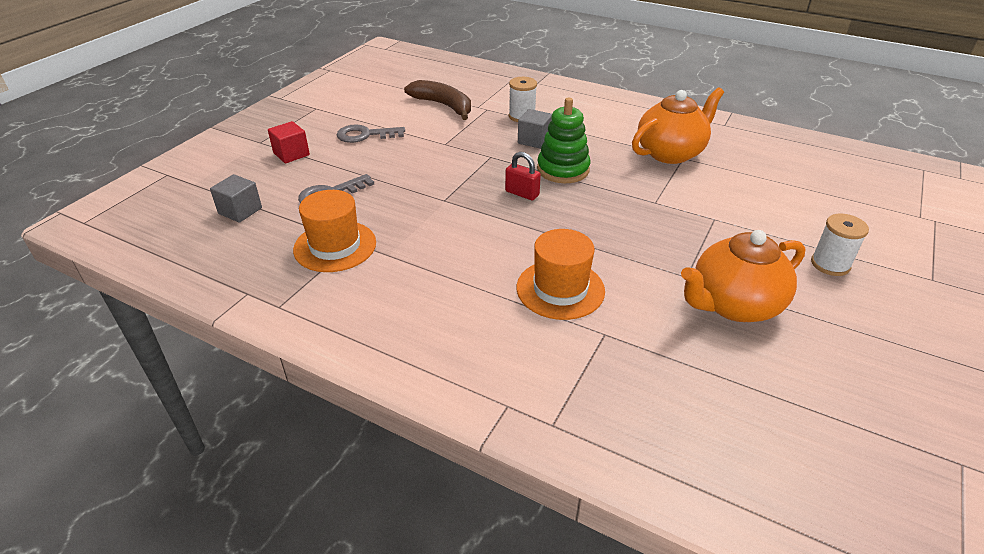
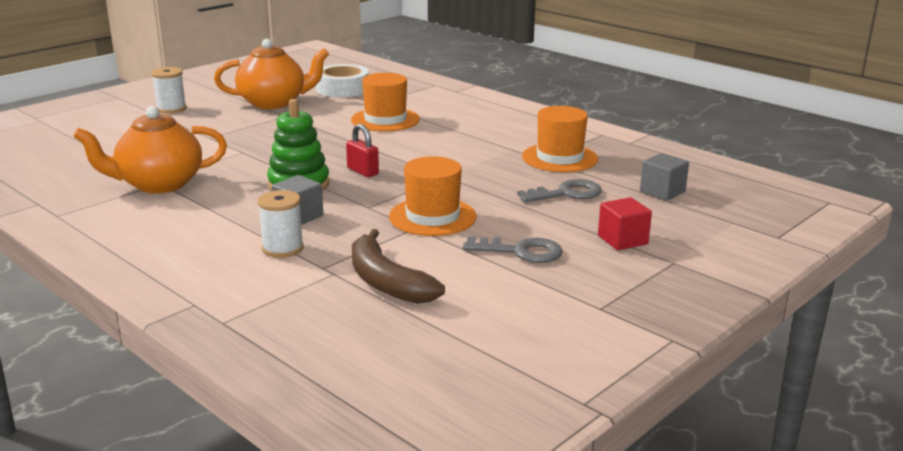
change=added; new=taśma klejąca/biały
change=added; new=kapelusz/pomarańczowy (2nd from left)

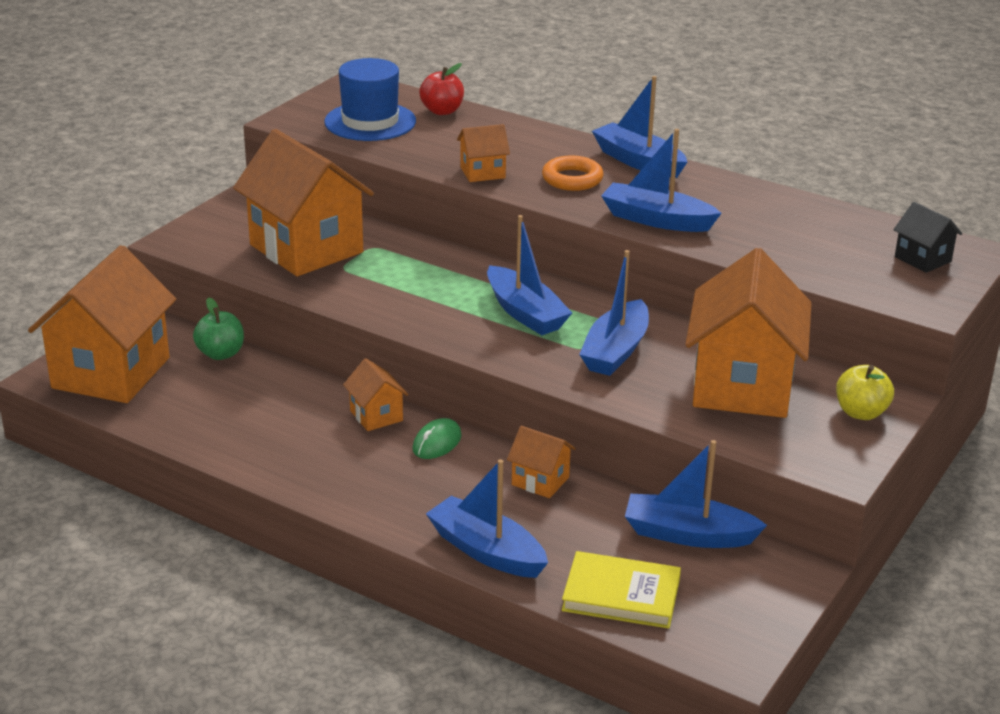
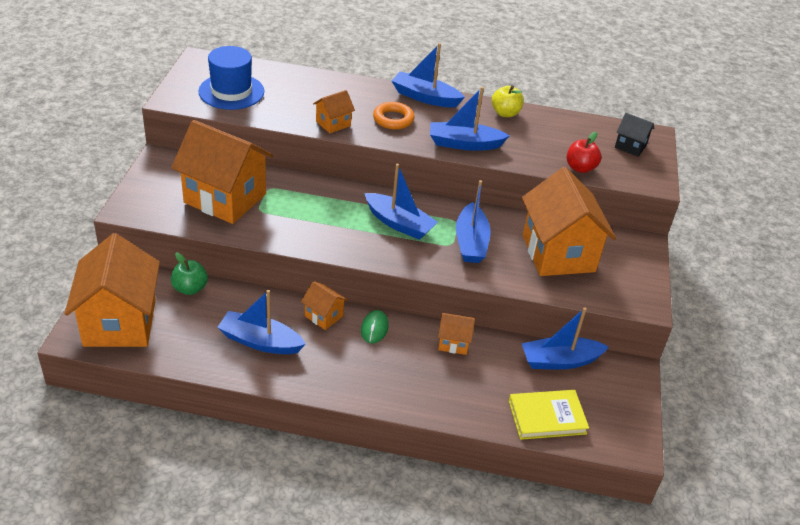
change=moved; old=łódka/niebieski (1st from left)
change=moved; old=jabłko/żółty
change=moved; old=jabłko/czerwony

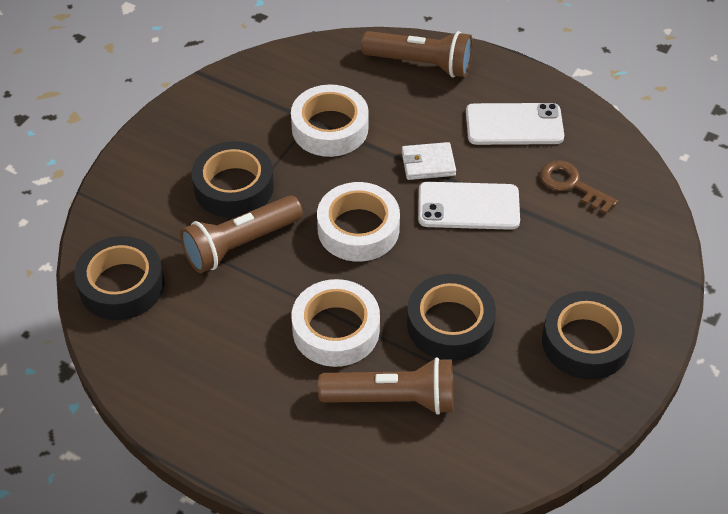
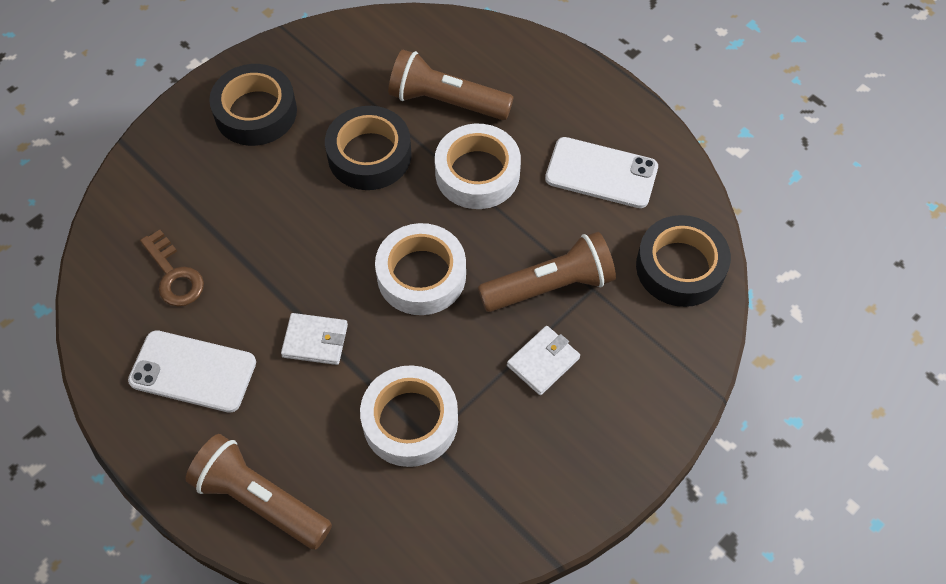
change=replaced; old=taśma klejąca/czarny (2nd from left); new=portfel/biały (2nd from left)
change=moved; old=telefon/biały (1st from left in the first image); new=telefon/biały (2nd from left)

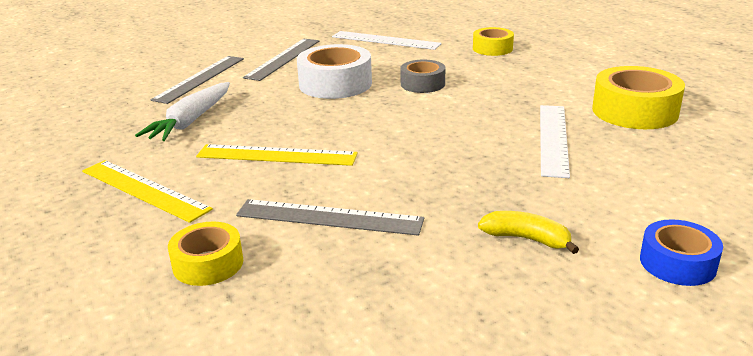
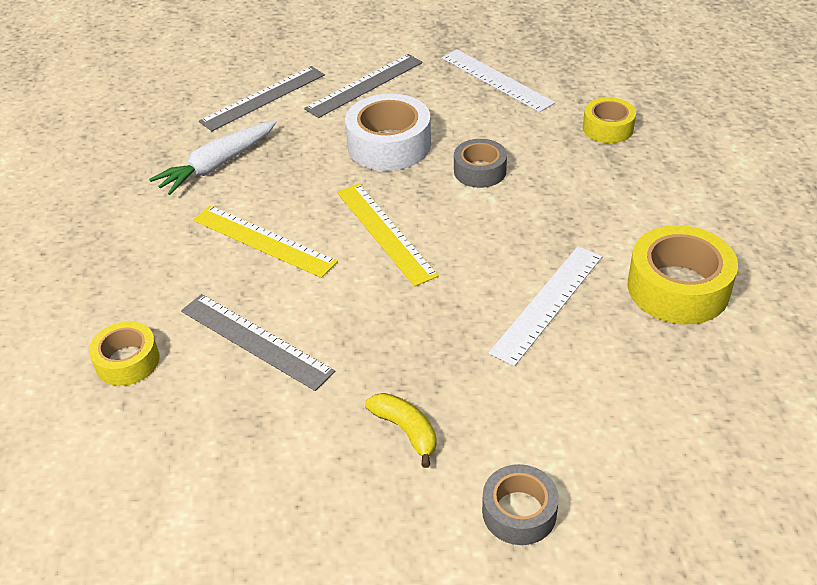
change=moved; old=linijka/żółty (1st from left in the first image); new=linijka/żółty (2nd from left)
change=recoloured; old=taśma klejąca/niebieski; new=taśma klejąca/szary (2nd from left)

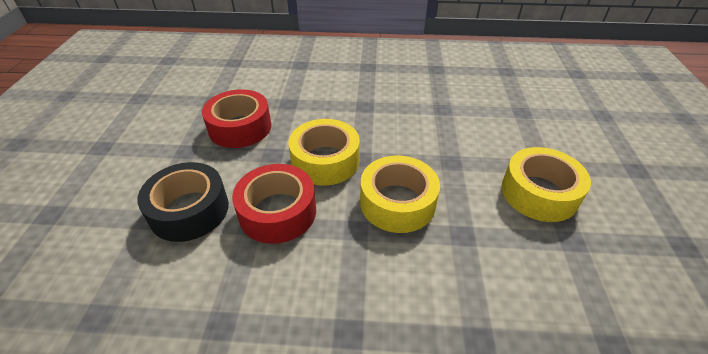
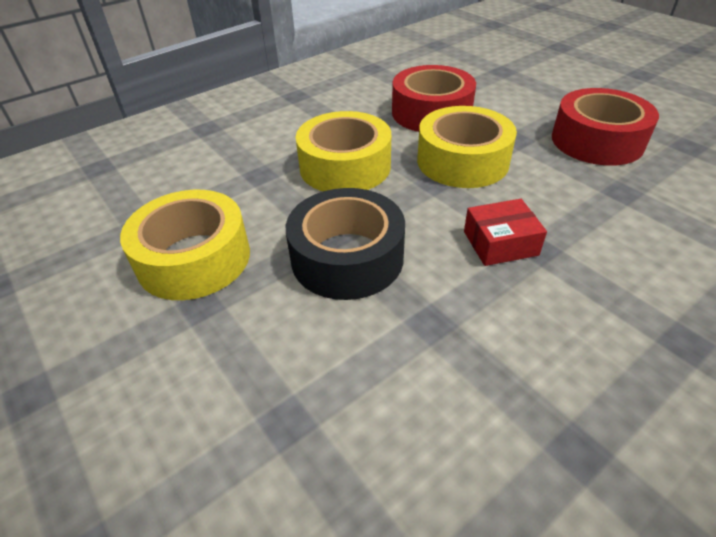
change=moved; old=taśma klejąca/czarny
change=added; new=pudełko/czerwony

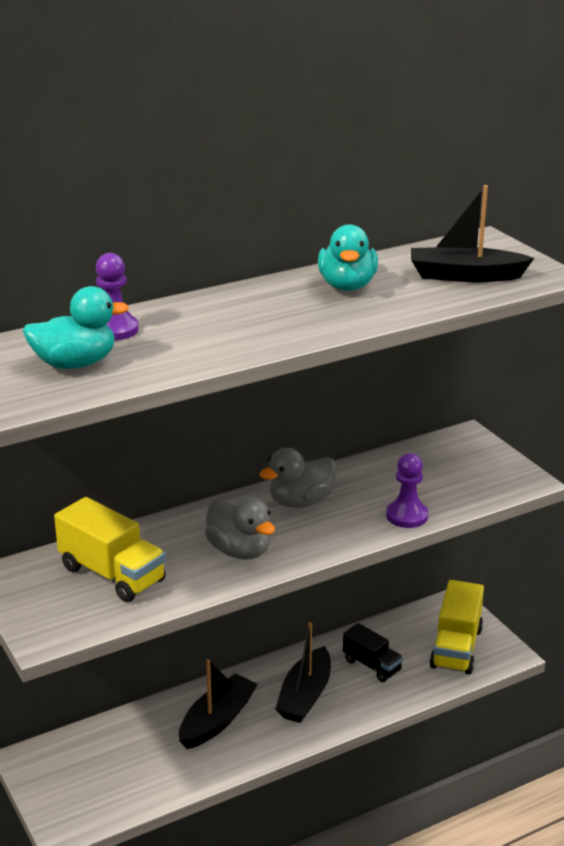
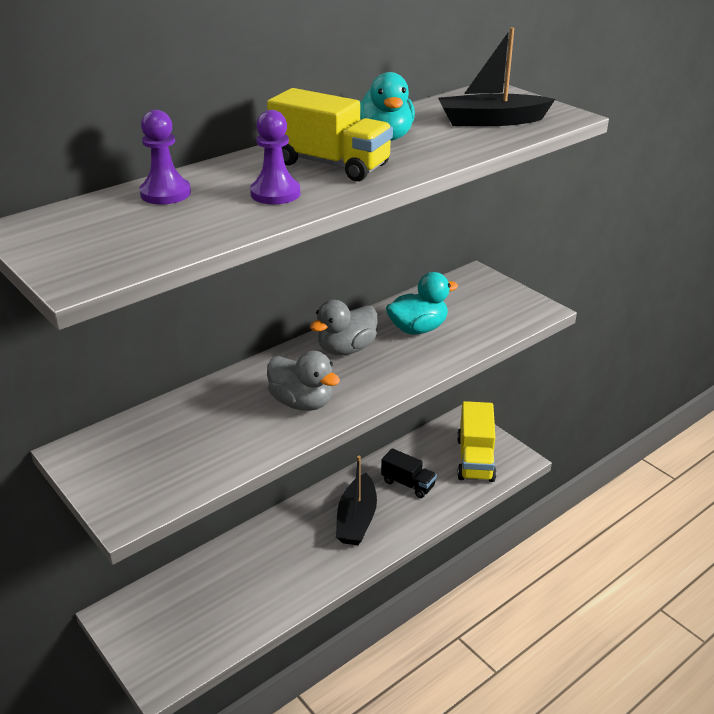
change=moved; old=pionek/fioletowy (2nd from left)
change=moved; old=ciężarówka/żółty (1st from left)
change=moved; old=kaczka/turkusowy (1st from left in the first image); new=kaczka/turkusowy (2nd from left)
change=removed; old=łódka/czarny (1st from left)

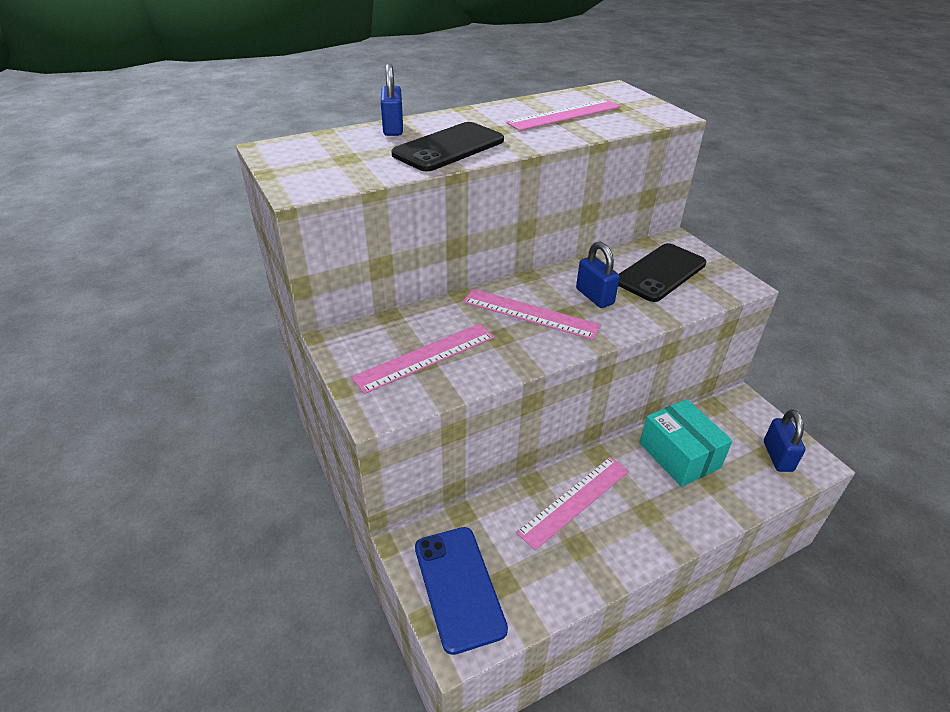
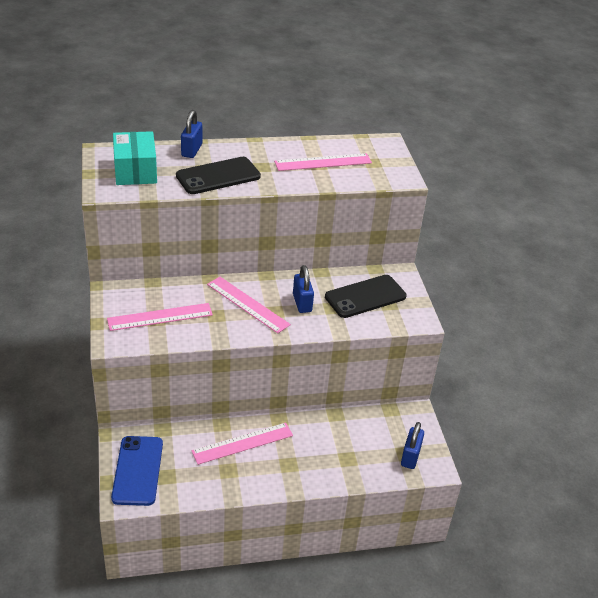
change=moved; old=pudełko/turkusowy

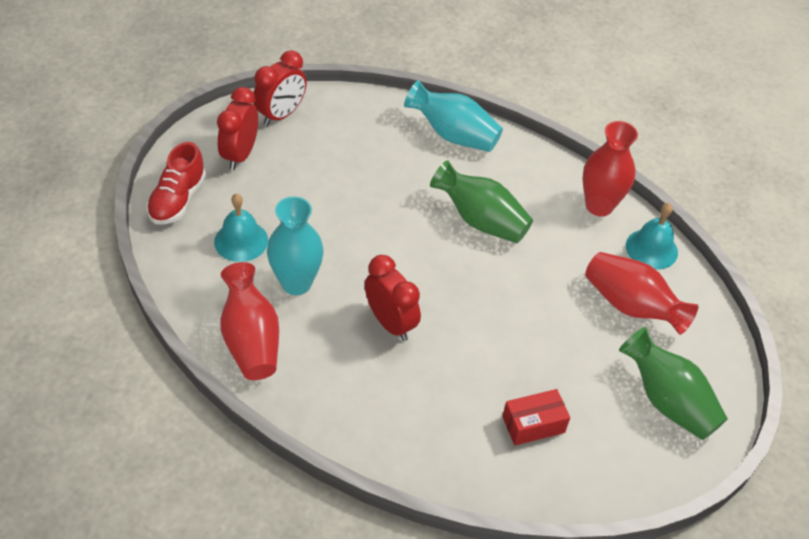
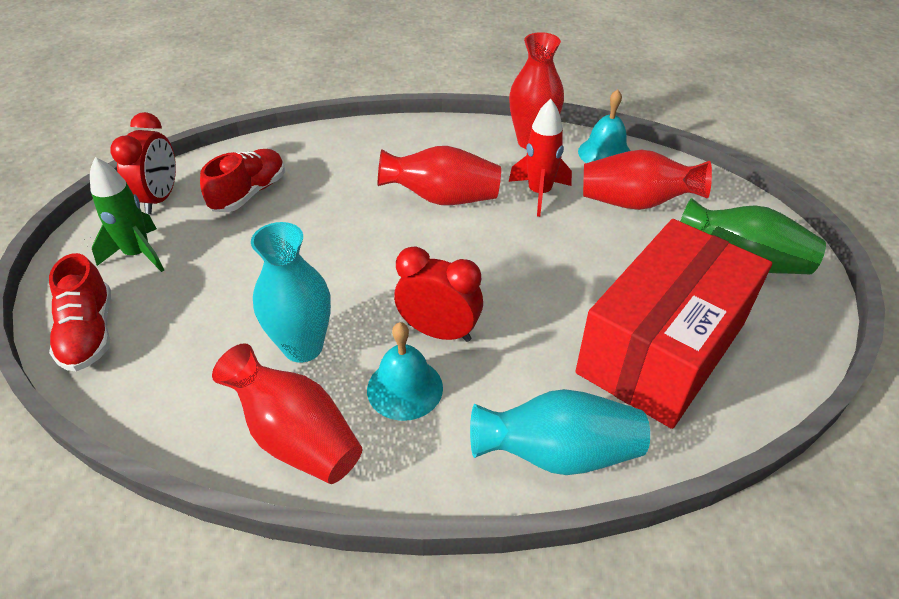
change=replaced; old=budzik/czerwony (1st from left); new=rakieta/zielony
change=added; new=but/czerwony (2nd from left)
change=moved; old=dzwonek/turkusowy (1st from left)
change=recoloured; old=wazon/zielony (1st from left); new=wazon/czerwony (2nd from left)
change=moved; old=wazon/turkusowy (2nd from left)
change=added; new=rakieta/czerwony
change=resized; old=pudełko/czerwony; factor=2.5

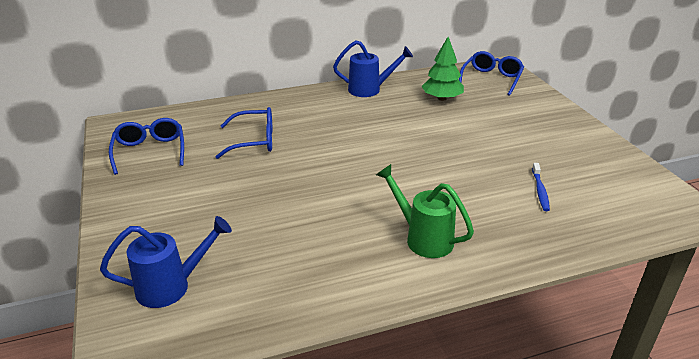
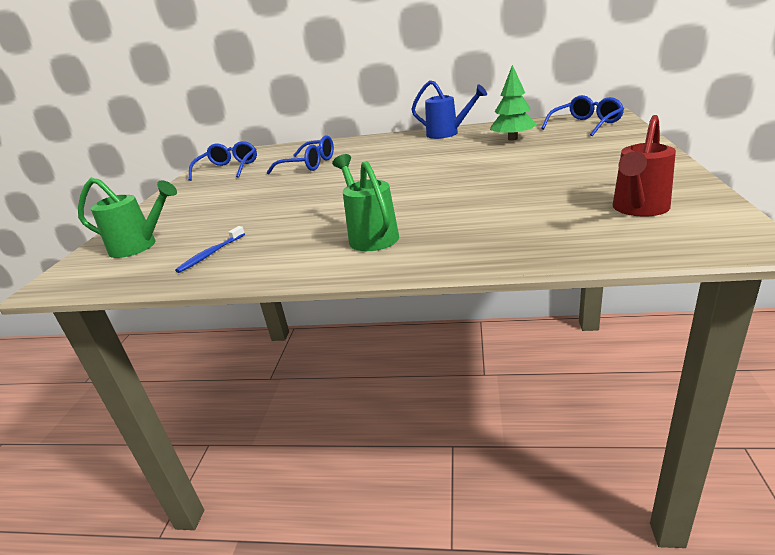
change=recoloured; old=konewka/niebieski (1st from left); new=konewka/zielony (1st from left)
change=moved; old=szczoteczka do zębów/niebieski
change=added; new=konewka/czerwony

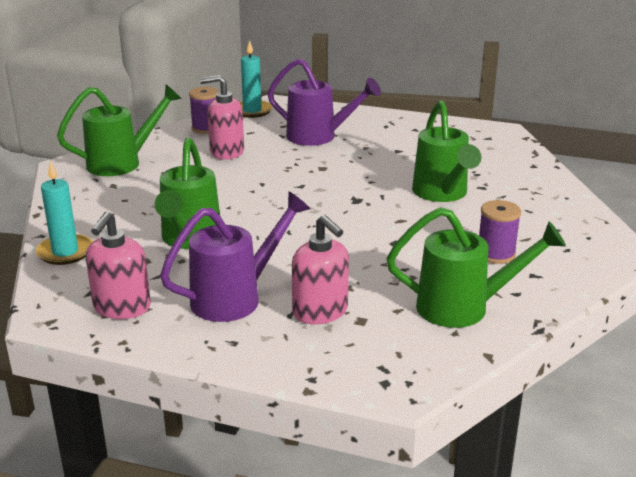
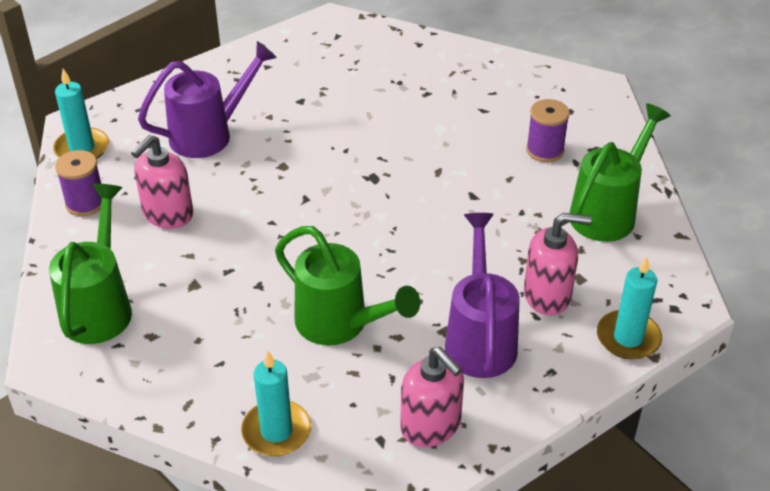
change=added; new=świeca/turkusowy (3rd from left)
change=removed; old=konewka/zielony (3rd from left)

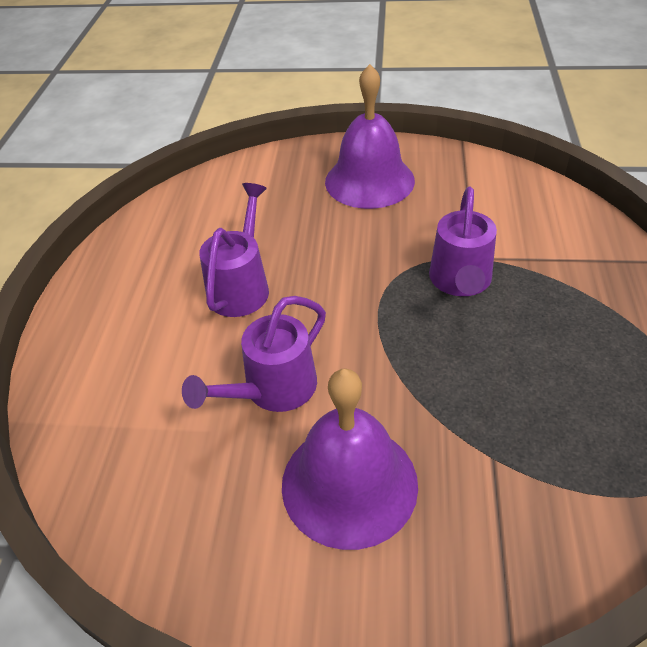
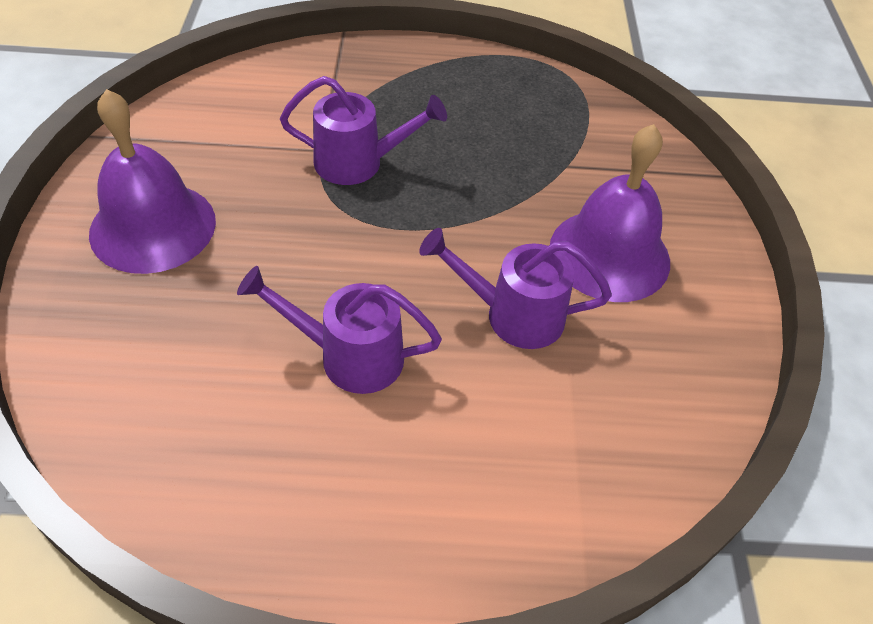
change=turned; old=konewka/fioletowy (2nd from left in the first image); degrees=150

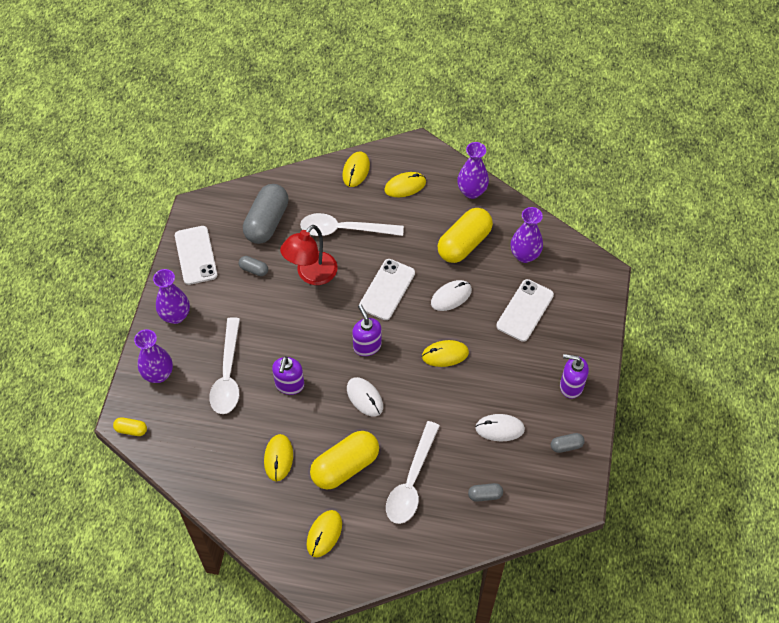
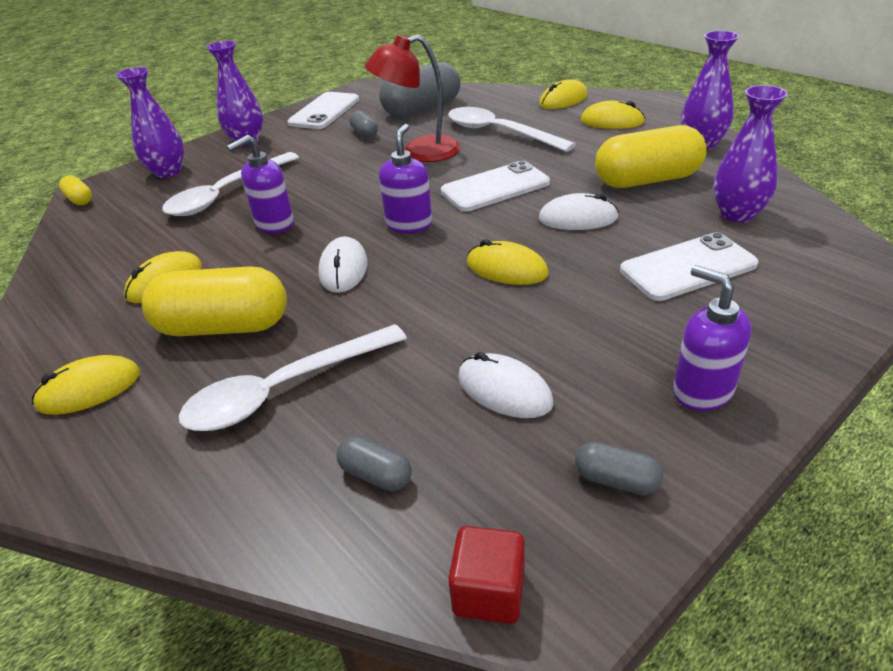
change=added; new=sześcian/czerwony

